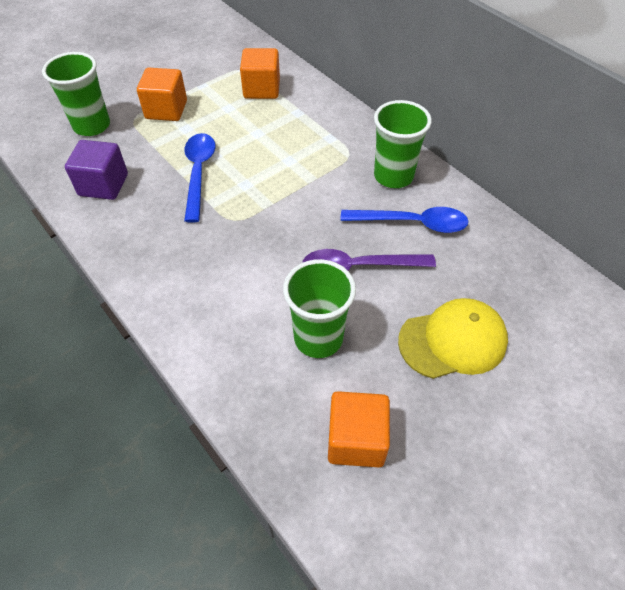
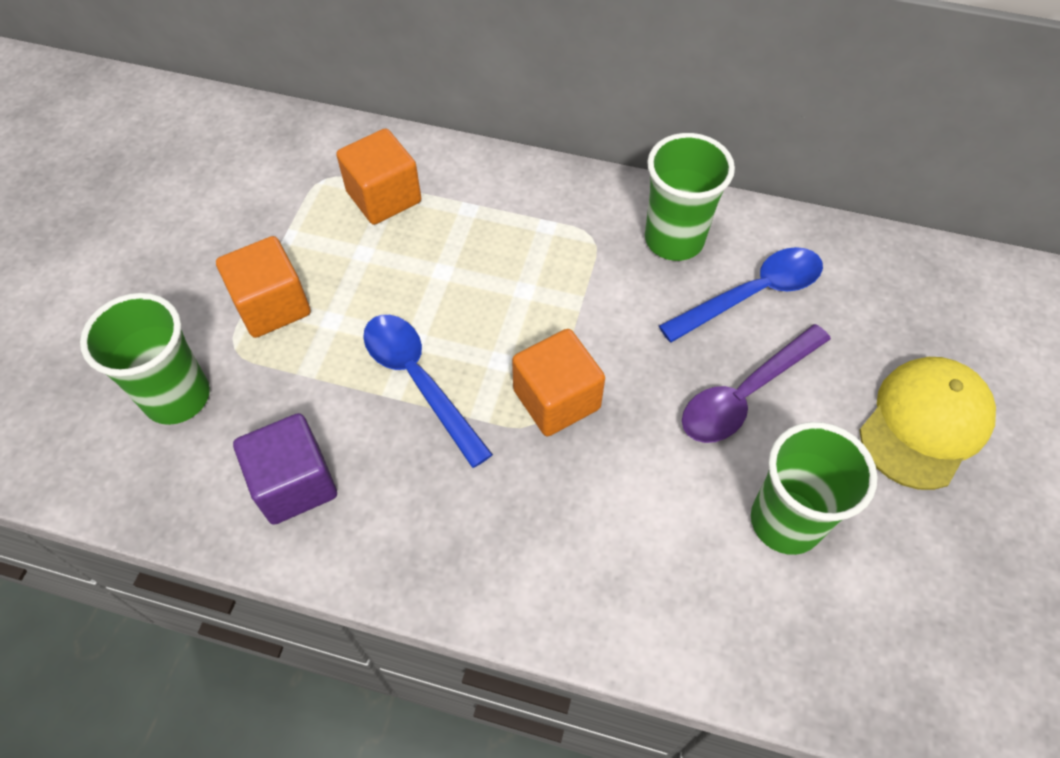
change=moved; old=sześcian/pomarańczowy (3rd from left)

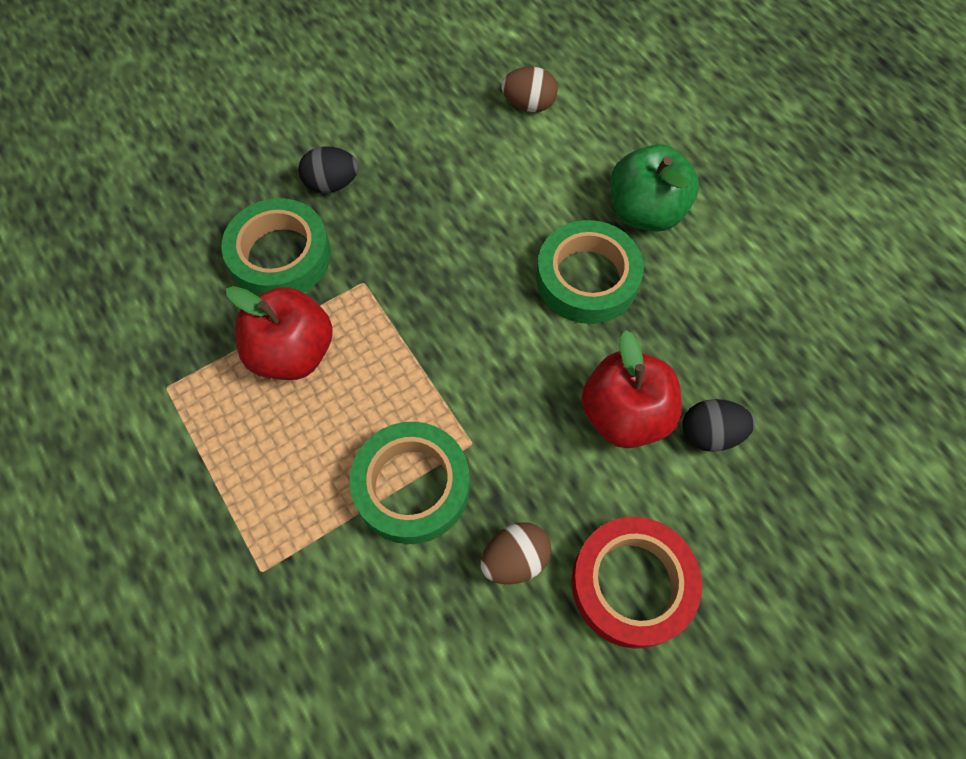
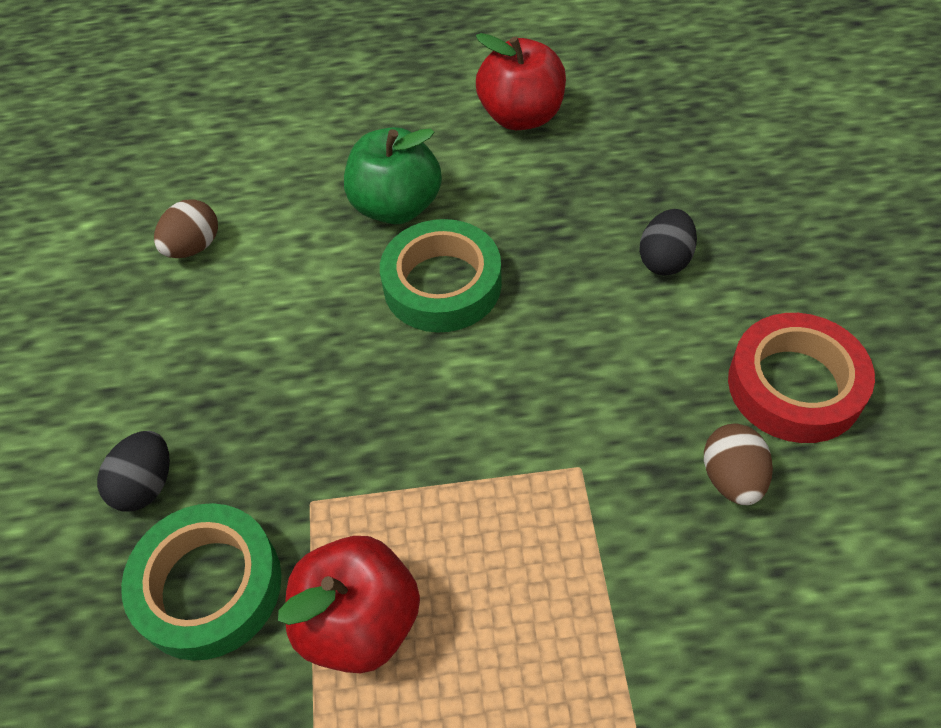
change=moved; old=jabłko/czerwony (2nd from left)
change=removed; old=taśma klejąca/zielony (2nd from left)

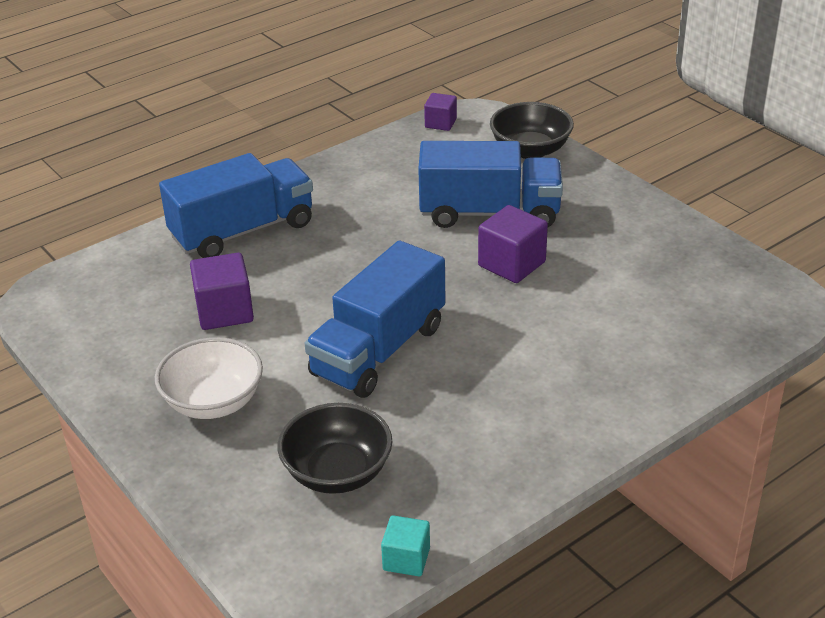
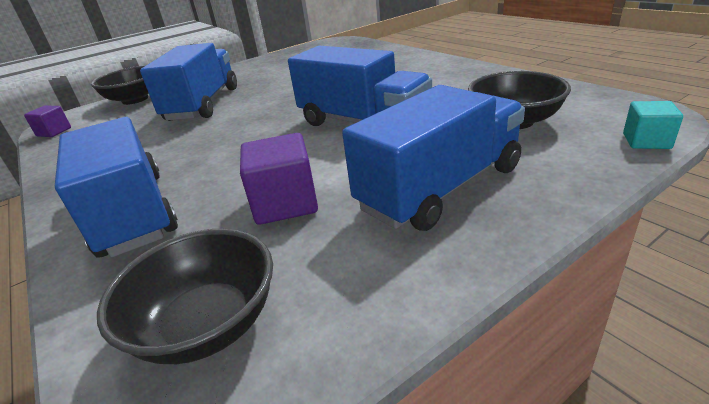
change=added; new=miska/czarny (2nd from left)
change=replaced; old=miska/biały; new=ciężarówka/niebieski (4th from left)
change=moved; old=sześcian/turkusowy
change=removed; old=sześcian/fioletowy (3rd from left)

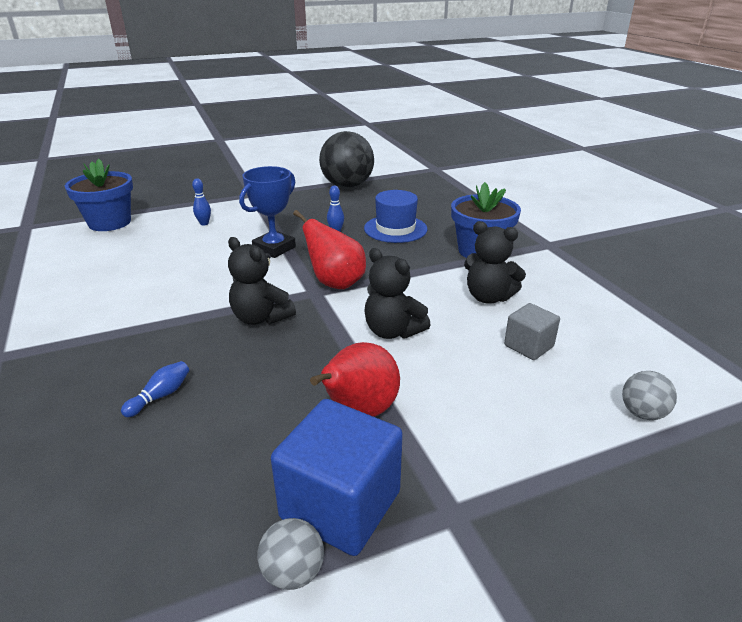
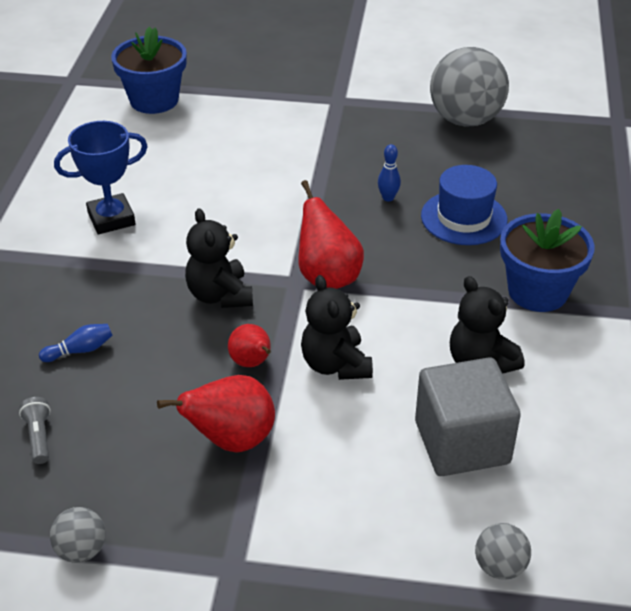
change=added; new=latarka/szary
change=moved; old=puchar/niebieski
change=added; new=gruszka/czerwony (2nd from left)
change=resized; old=sześcian/szary; factor=1.78
change=recoloured; old=piłka/czarny; new=piłka/szary (2nd from left)
change=removed; old=kręgiel/niebieski (2nd from left)
change=removed; old=sześcian/niebieski

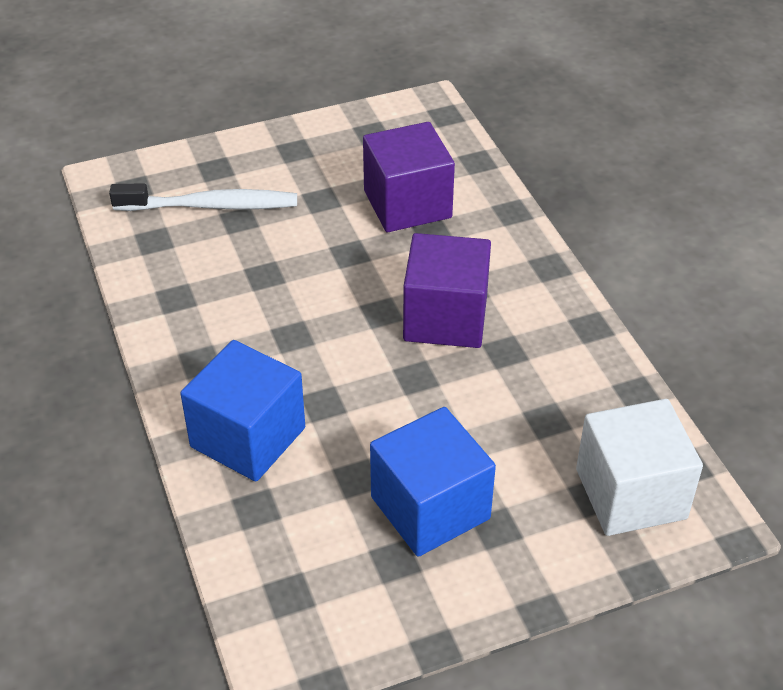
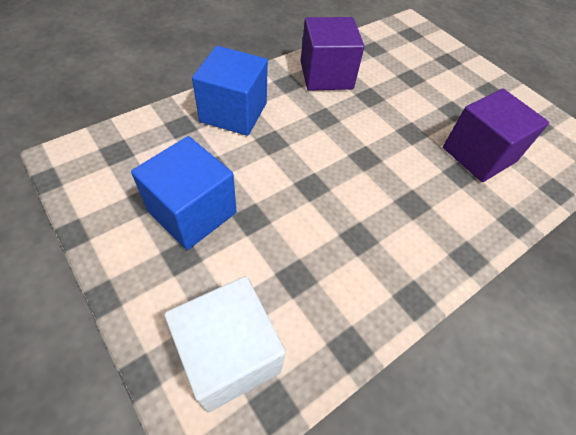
change=moved; old=sześcian/fioletowy (2nd from left in the first image); new=sześcian/fioletowy (1st from left)
change=removed; old=szczoteczka do zębów/biały

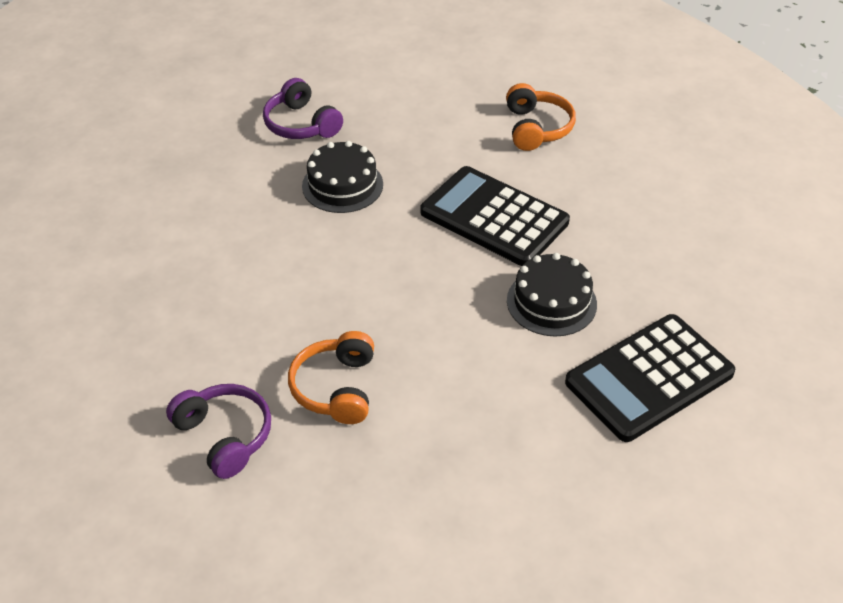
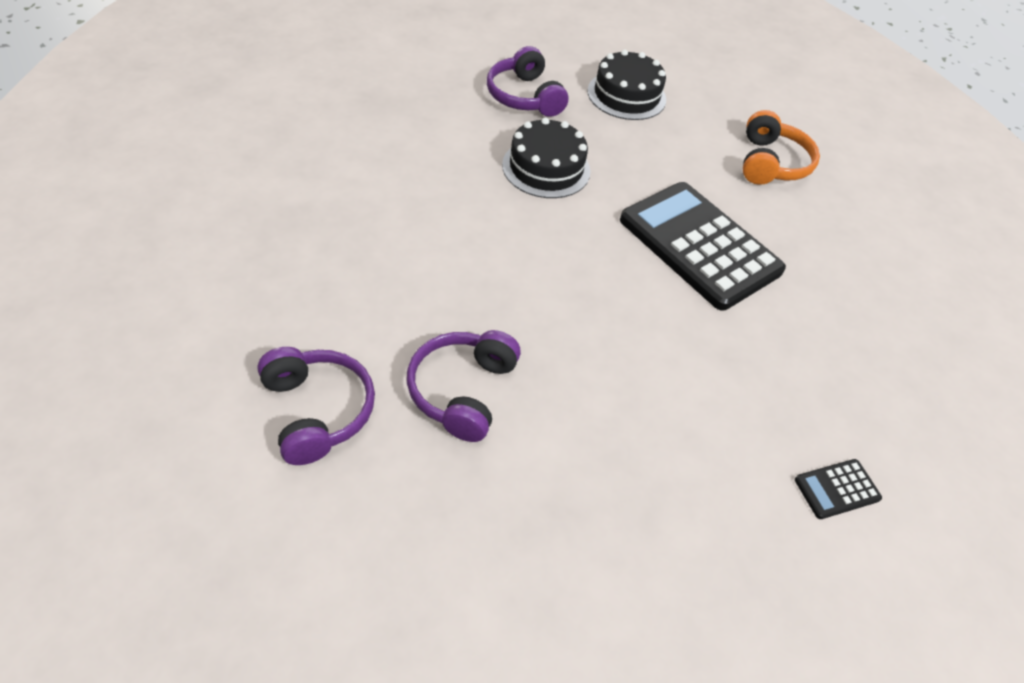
change=recoloured; old=słuchawki/pomarańczowy (1st from left); new=słuchawki/fioletowy (2nd from left)
change=moved; old=tort/czarny (2nd from left)
change=resized; old=kalkulator/czarny (2nd from left); factor=0.4

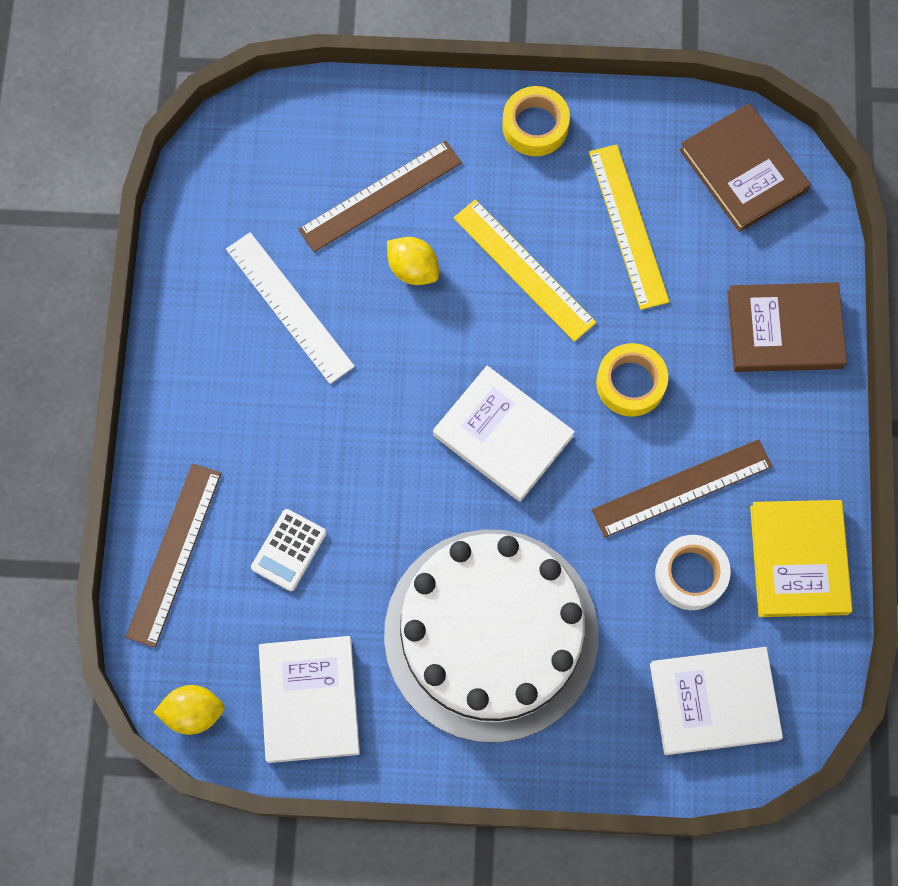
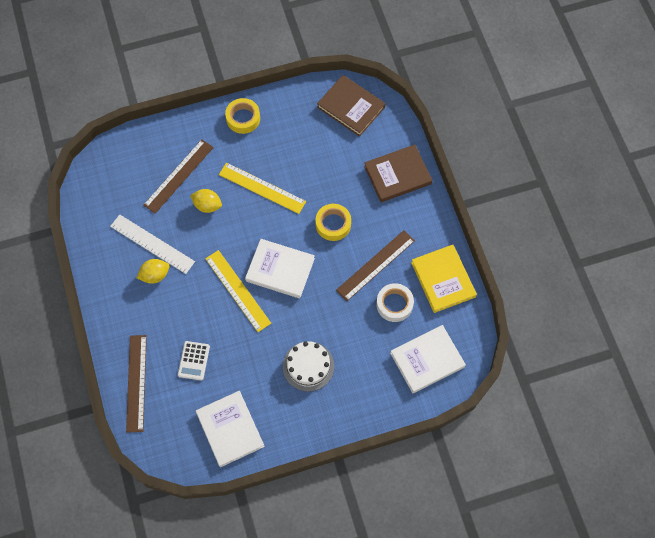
change=moved; old=cytryna/żółty (1st from left)
change=moved; old=linijka/żółty (2nd from left in the first image); new=linijka/żółty (1st from left)
change=resized; old=tort/biały; factor=0.47

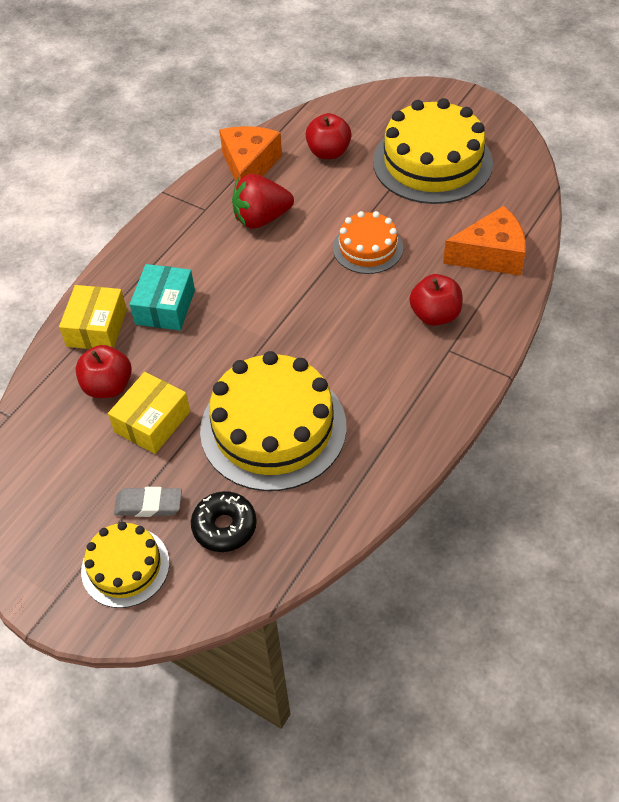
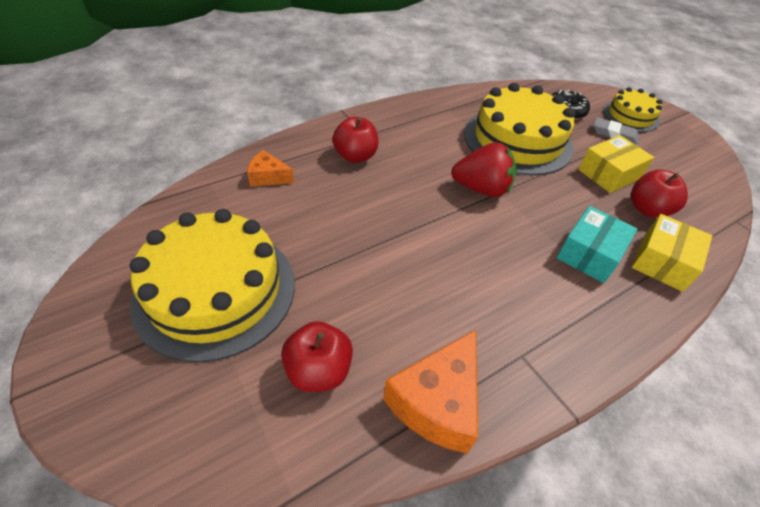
change=resized; old=ser/pomarańczowy (2nd from left in the first image); factor=0.58
change=moved; old=truskawka/czerwony
change=removed; old=tort/pomarańczowy

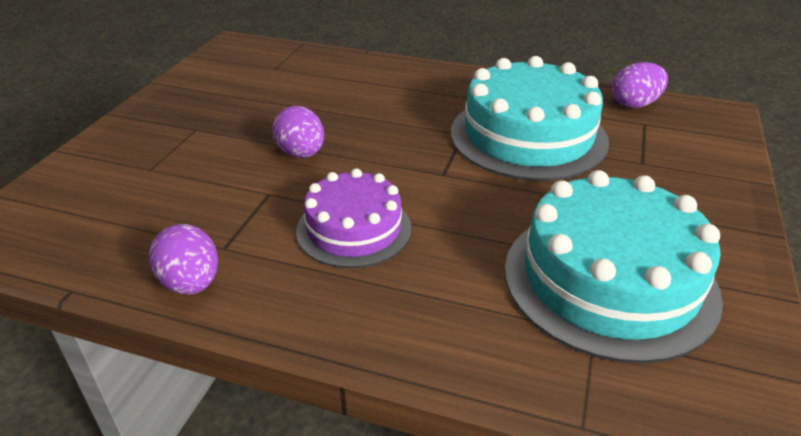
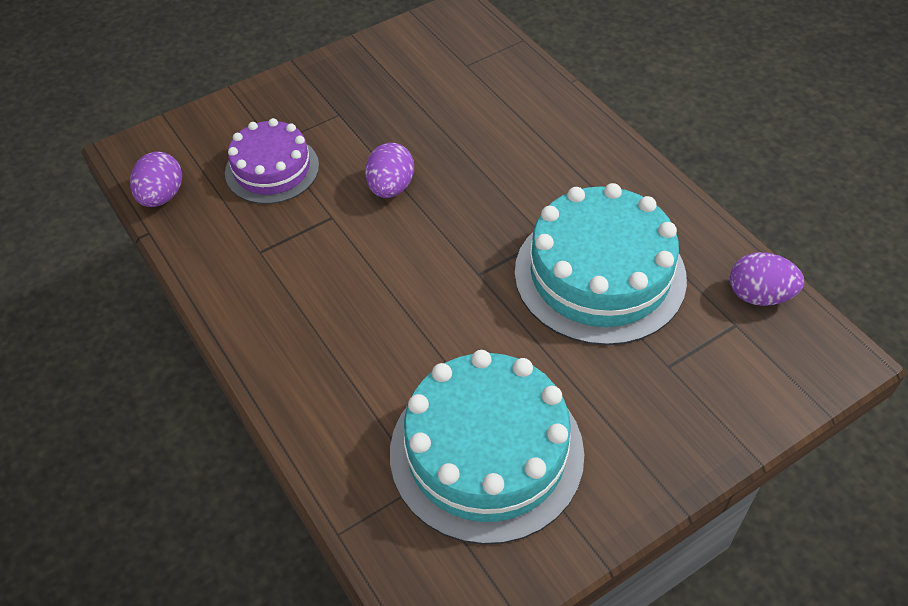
change=moved; old=jajko/fioletowy (1st from left)
change=moved; old=tort/fioletowy

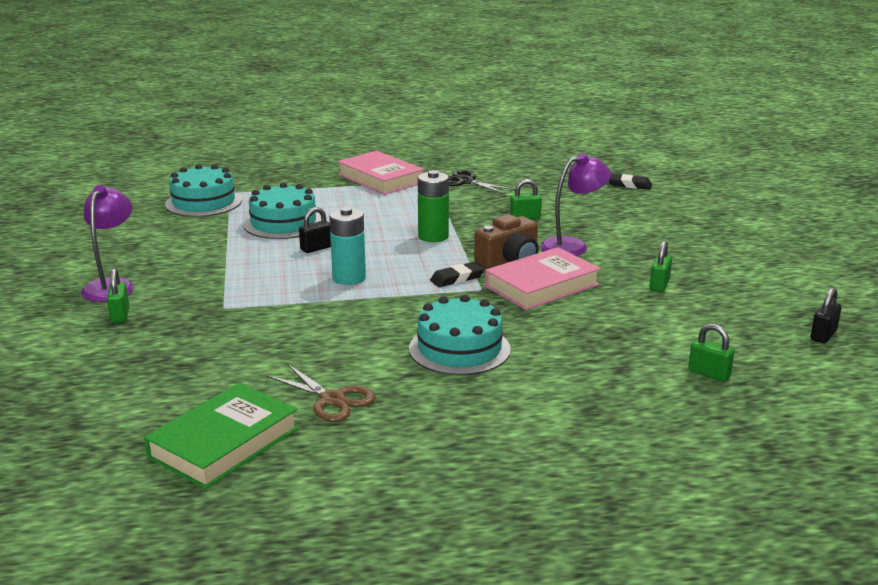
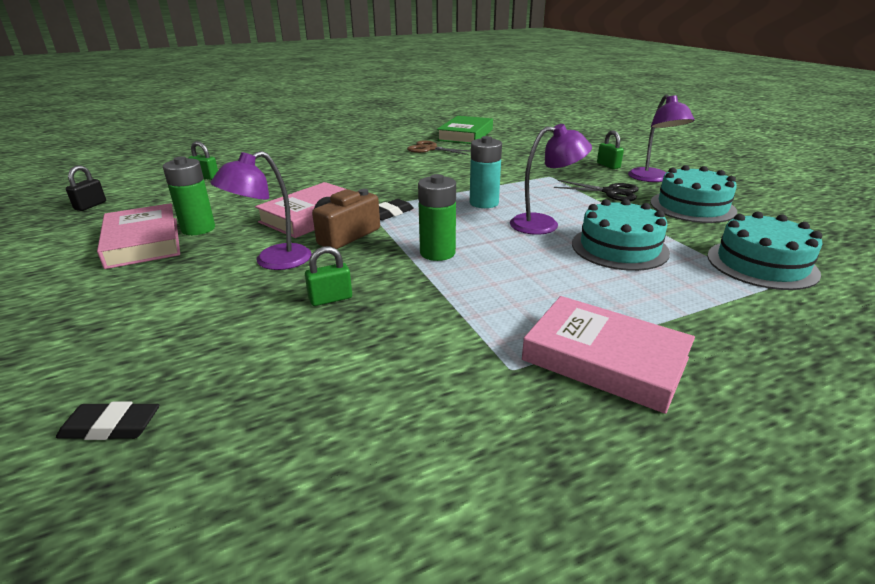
change=added; new=książka/różowy (1st from left)
change=replaced; old=kłódka/zielony (3rd from left); new=bateria/zielony (1st from left)
change=replaced; old=kłódka/czarny (1st from left); new=lampka/fioletowy (2nd from left)
change=moved; old=nożyczki/czarny
change=moved; old=tort/turkusowy (3rd from left in the first image); new=tort/turkusowy (2nd from left)

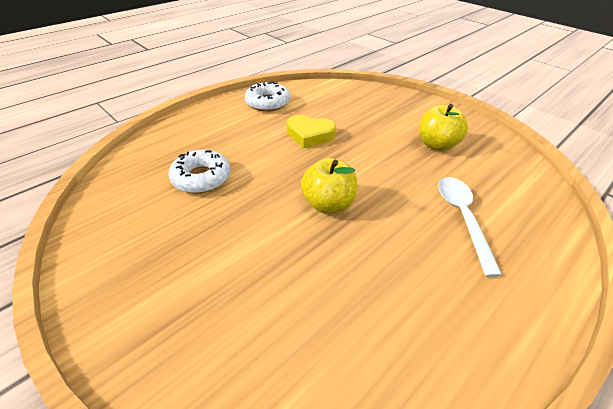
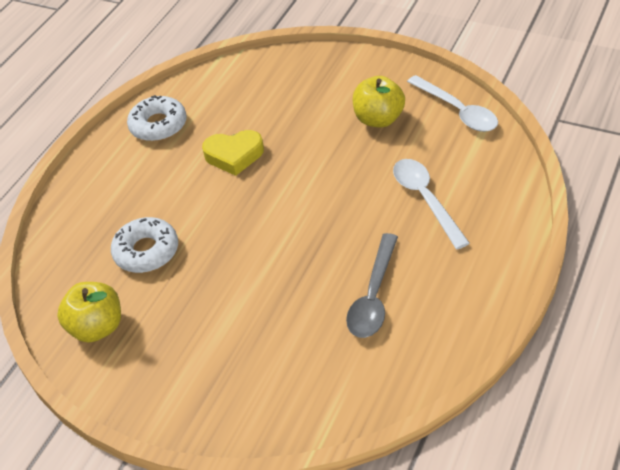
change=moved; old=jabłko/żółty (1st from left)
change=added; new=łyżka/szary
change=added; new=łyżka/biały (2nd from left)

